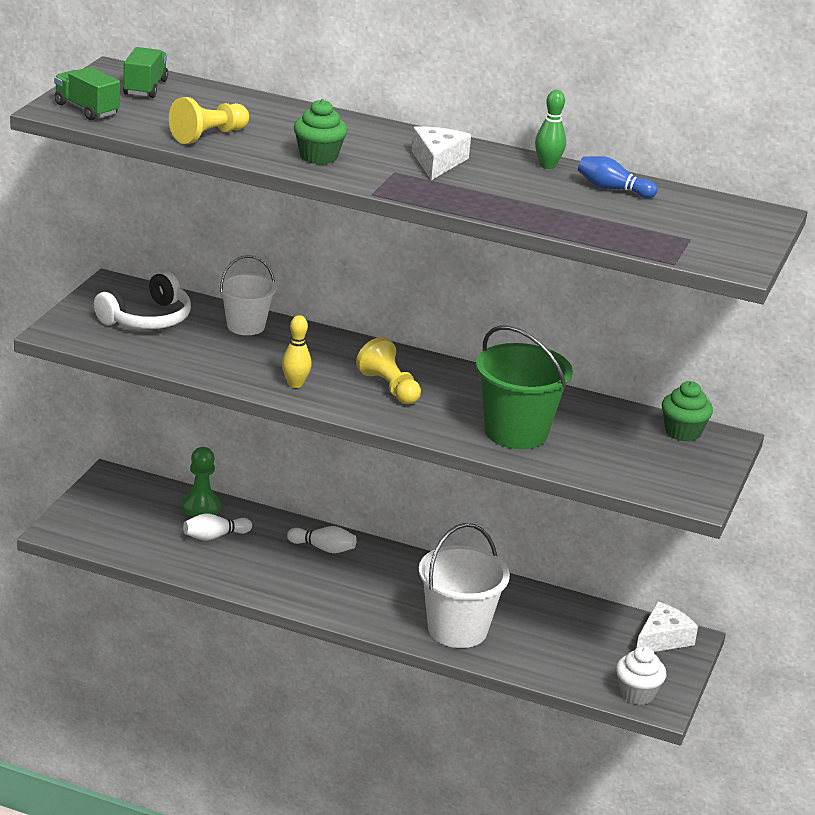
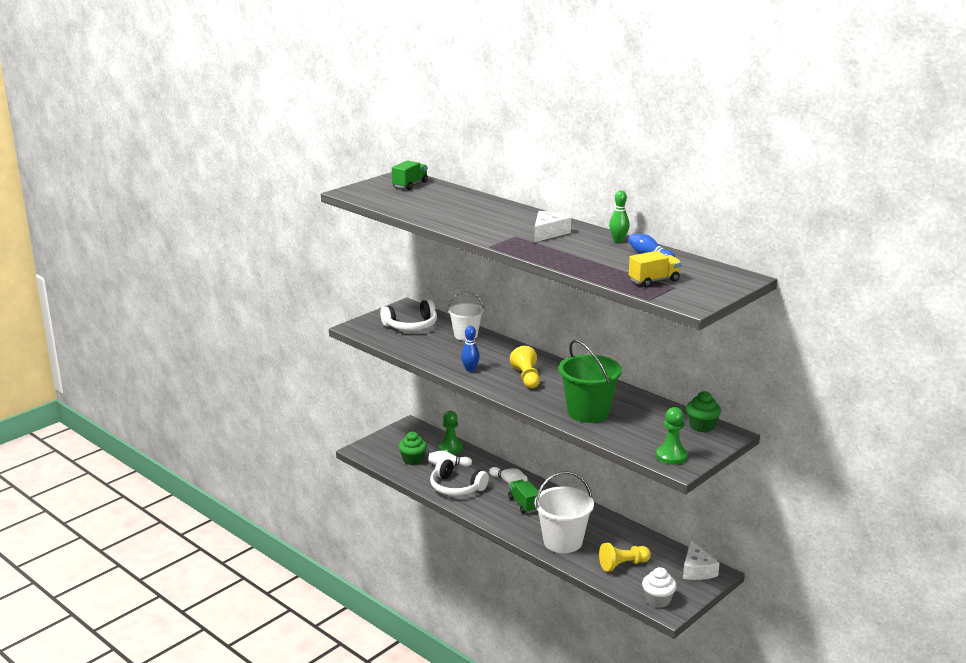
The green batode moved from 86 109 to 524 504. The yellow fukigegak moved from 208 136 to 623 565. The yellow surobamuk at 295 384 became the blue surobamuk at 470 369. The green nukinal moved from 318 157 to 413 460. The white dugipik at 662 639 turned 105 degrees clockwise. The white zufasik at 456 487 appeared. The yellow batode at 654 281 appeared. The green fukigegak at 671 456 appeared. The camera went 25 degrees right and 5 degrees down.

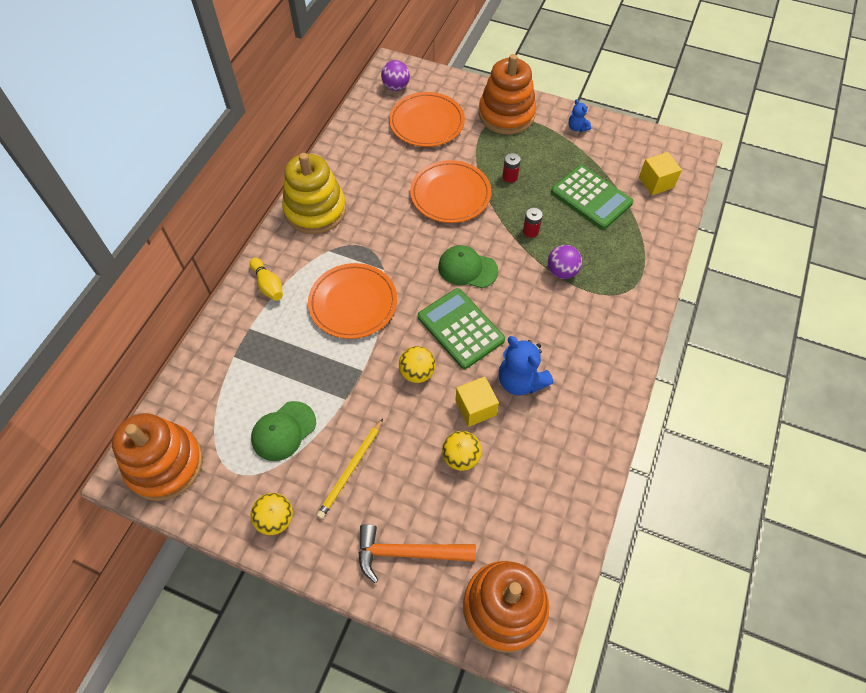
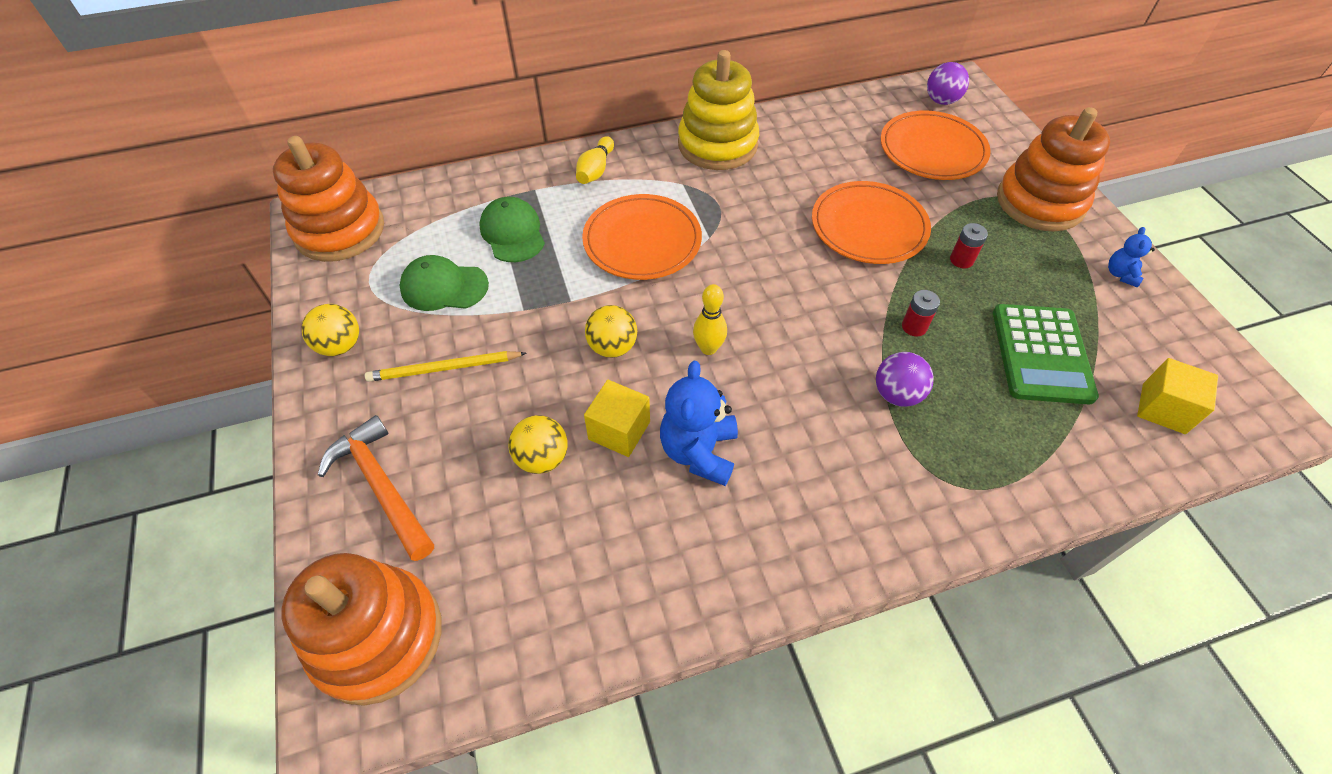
The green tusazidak at 461 328 was replaced by the yellow surobamuk at 708 348. The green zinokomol moved from 467 268 to 512 233. The camera went 50 degrees right and 5 degrees down.

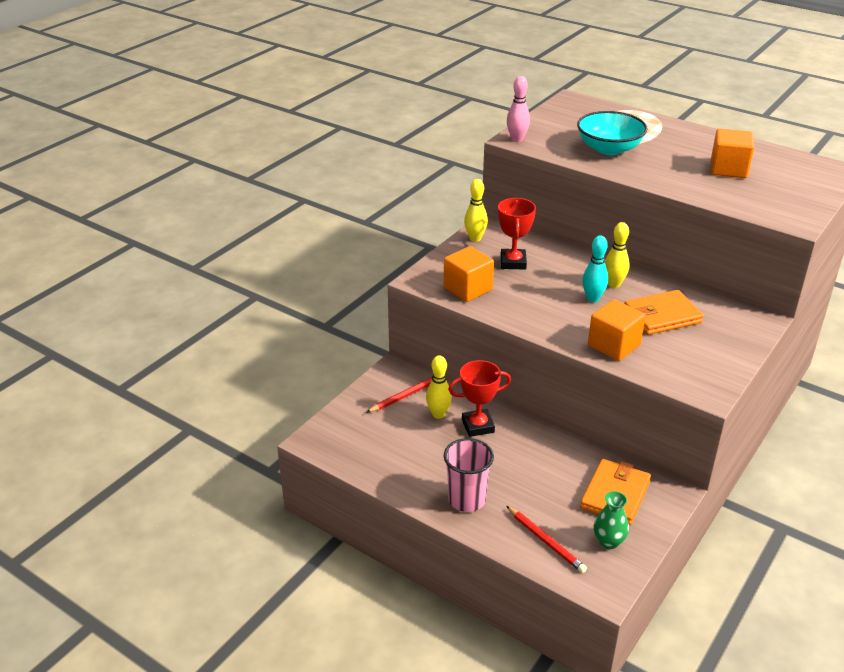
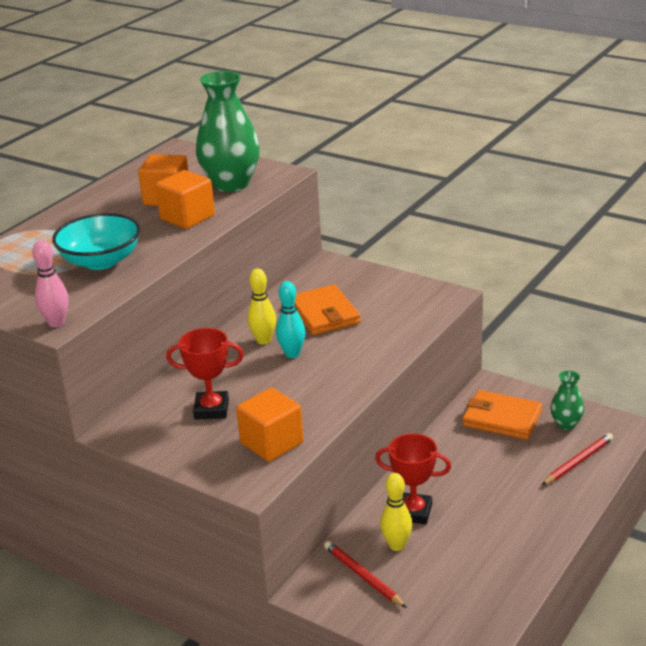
The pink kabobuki at 467 499 disappeared. The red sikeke at 478 426 turned 60 degrees counterclockwise. The yellow surobamuk at 475 238 disappeared. The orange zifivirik moved from 614 345 to 187 217. The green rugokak at 231 184 appeared. The camera went 90 degrees left and 5 degrees down.

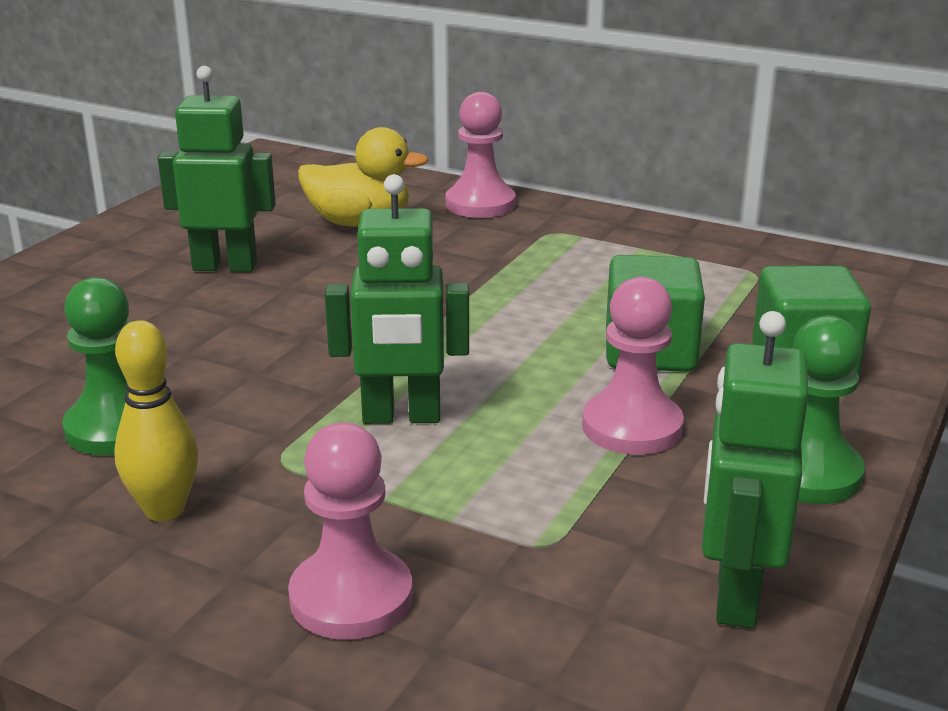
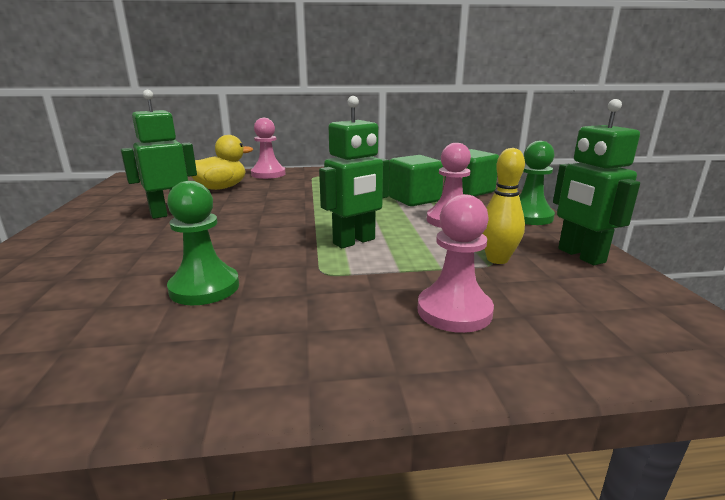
The yellow surobamuk moved from 164 509 to 497 259. The camera went 35 degrees left and 5 degrees down.

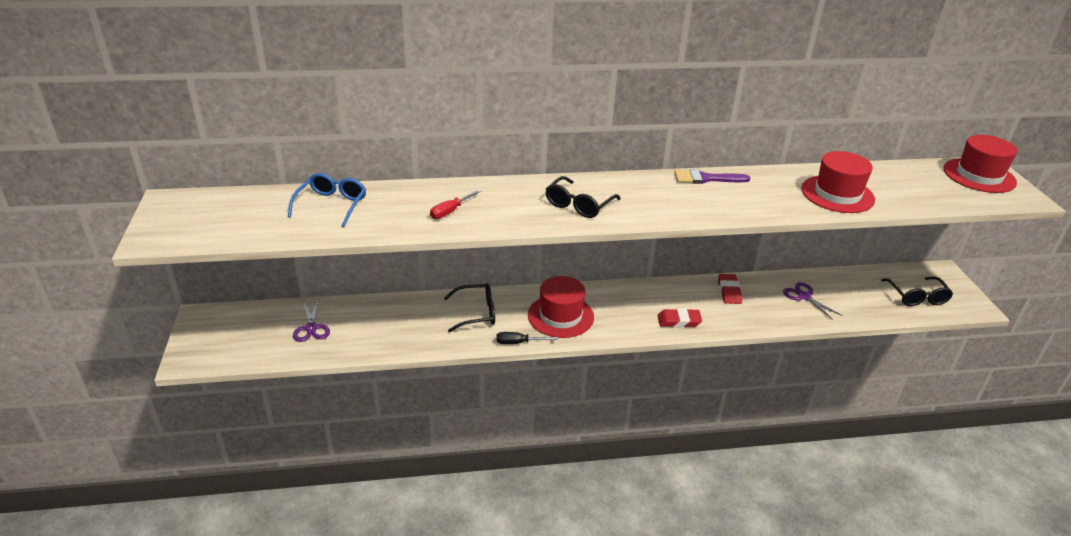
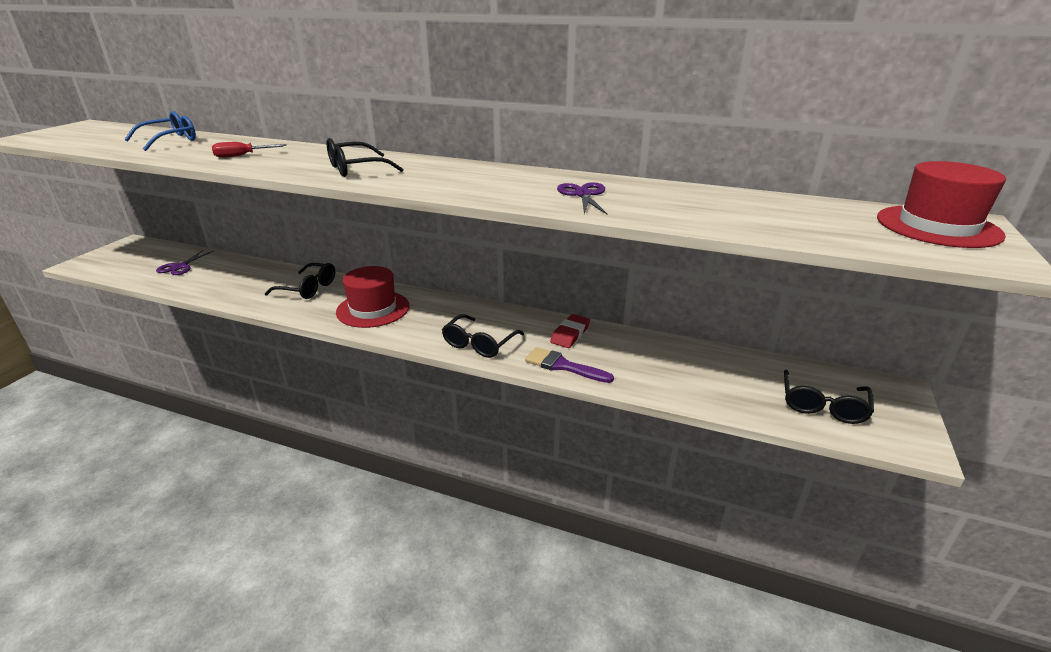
The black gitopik at 518 343 disappeared. The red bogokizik at 679 321 was replaced by the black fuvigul at 479 344. The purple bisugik moved from 706 178 to 563 366. The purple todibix moved from 804 296 to 583 195. The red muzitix at 837 194 disappeared. The camera went 30 degrees right and 5 degrees down.

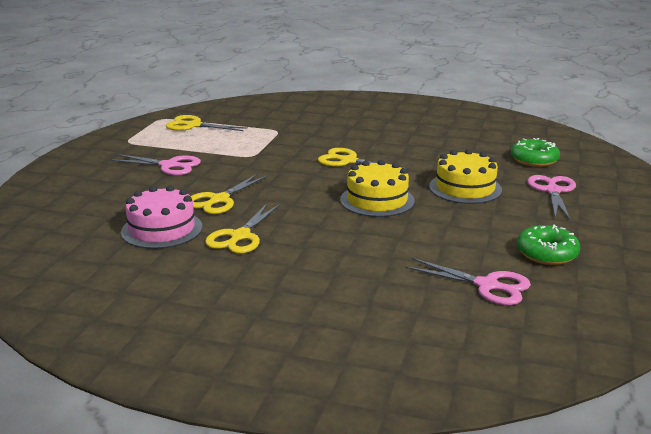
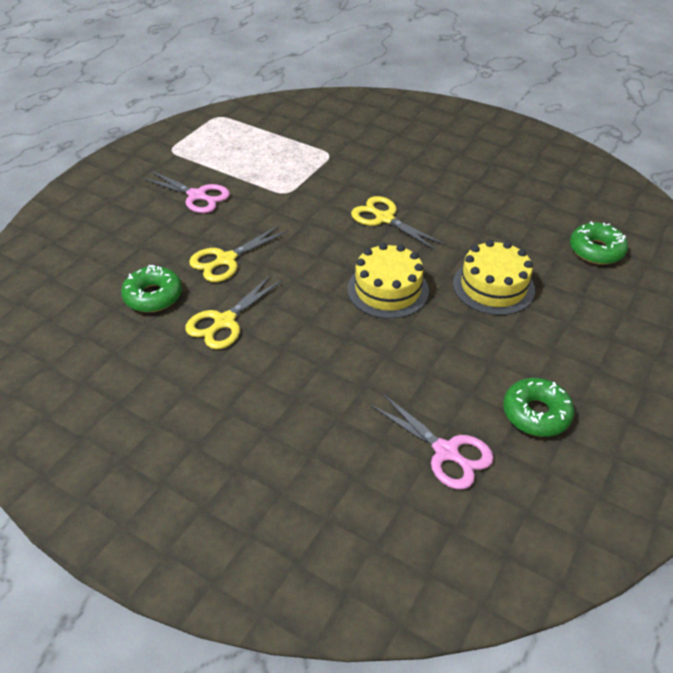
The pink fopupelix at 162 229 was replaced by the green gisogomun at 153 296. The yellow todibix at 193 125 disappeared. The pink todibix at 553 191 disappeared. The camera went 15 degrees right and 20 degrees up.

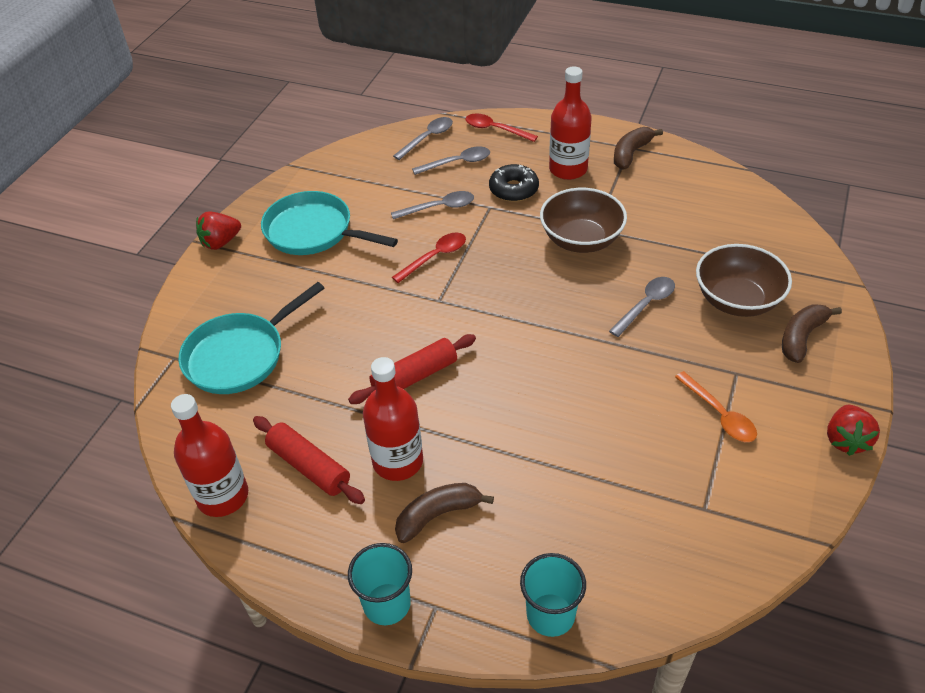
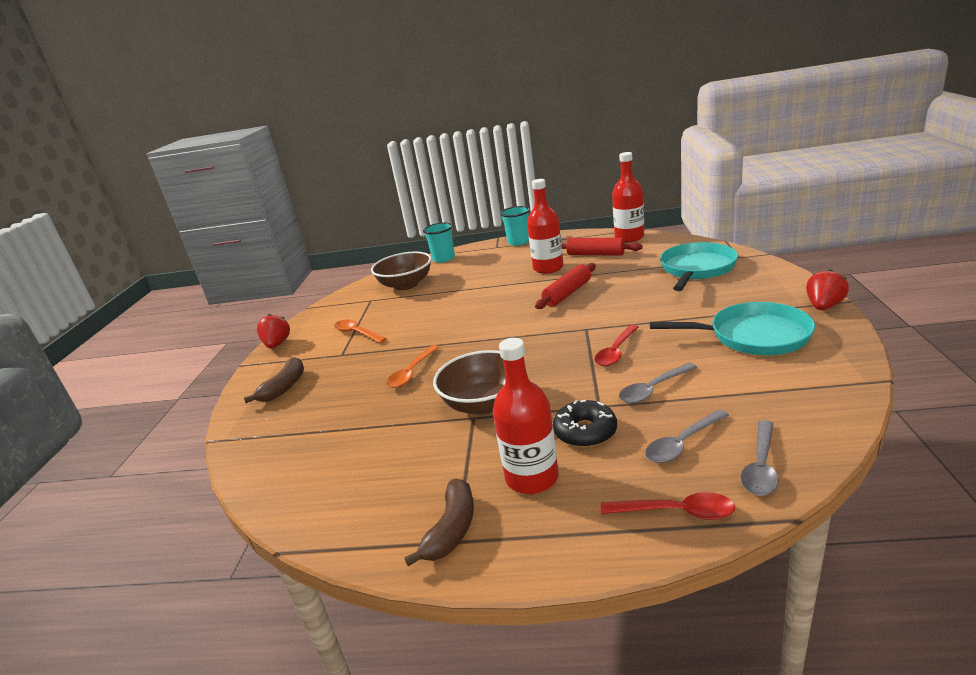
The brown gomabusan at 438 515 disappeared. The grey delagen at 646 305 became the orange delagen at 411 372. The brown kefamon moved from 737 300 to 406 285. The camera went 165 degrees right and 20 degrees down.

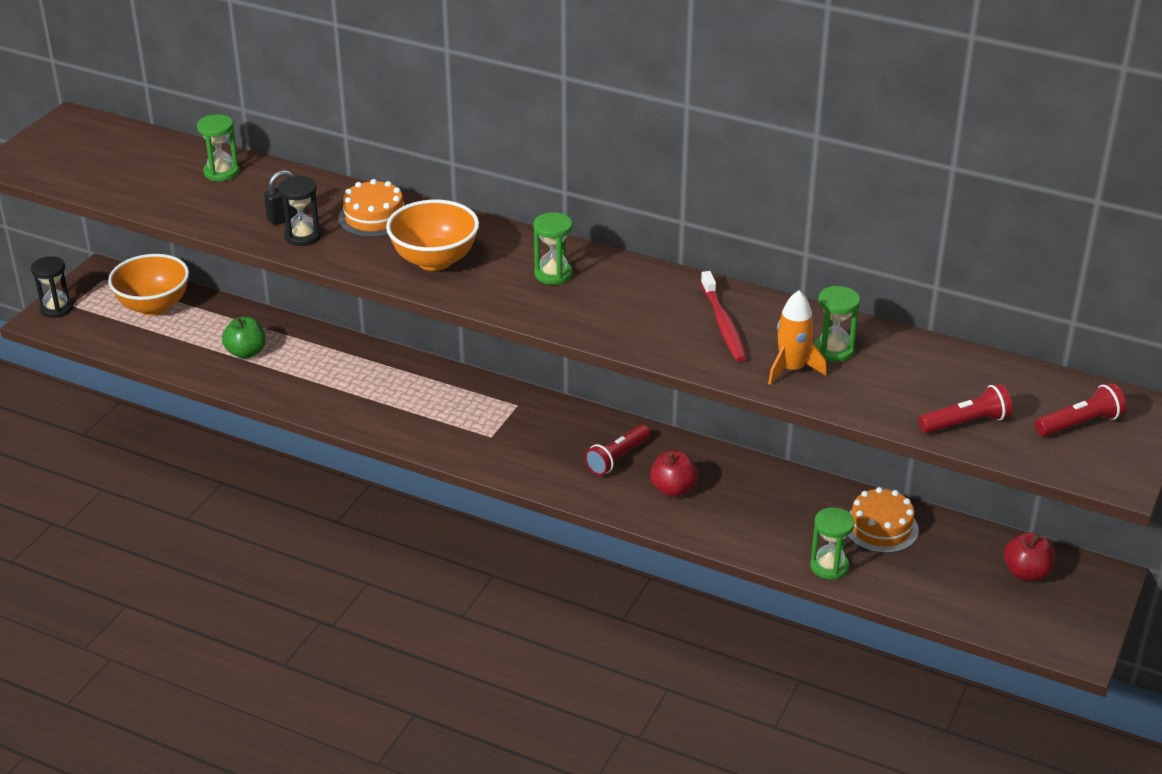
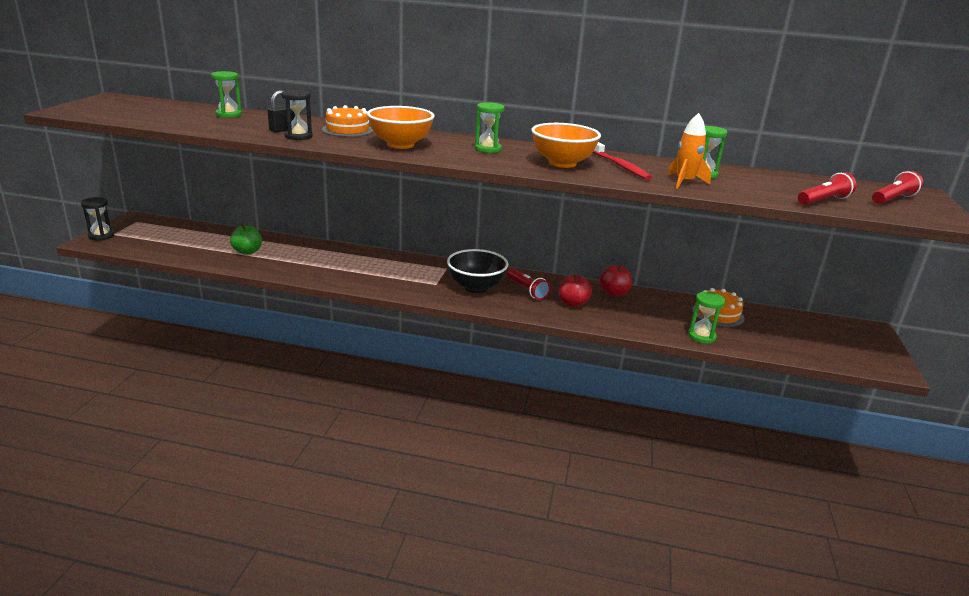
The orange kefamon moved from 154 306 to 562 163. The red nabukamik at 617 458 turned 60 degrees counterclockwise. The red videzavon moved from 1026 573 to 614 293. The black kefamon at 476 287 appeared. The camera went 15 degrees left and 10 degrees down.

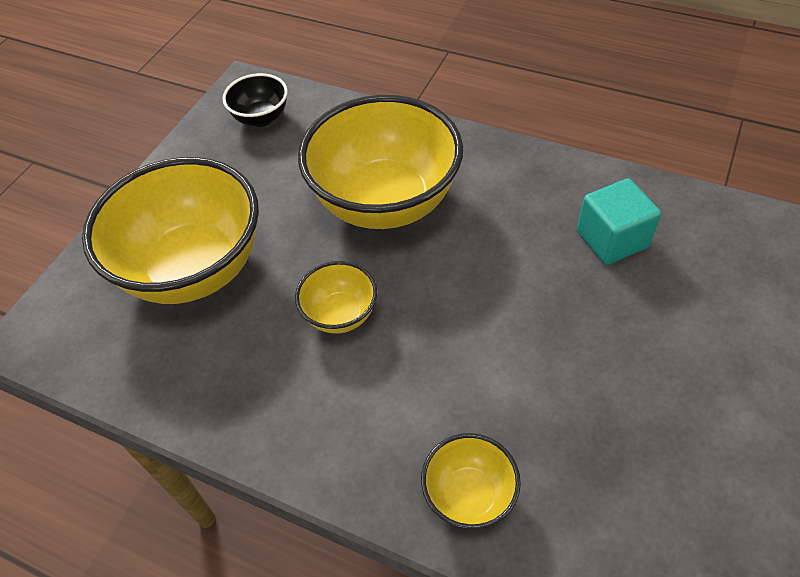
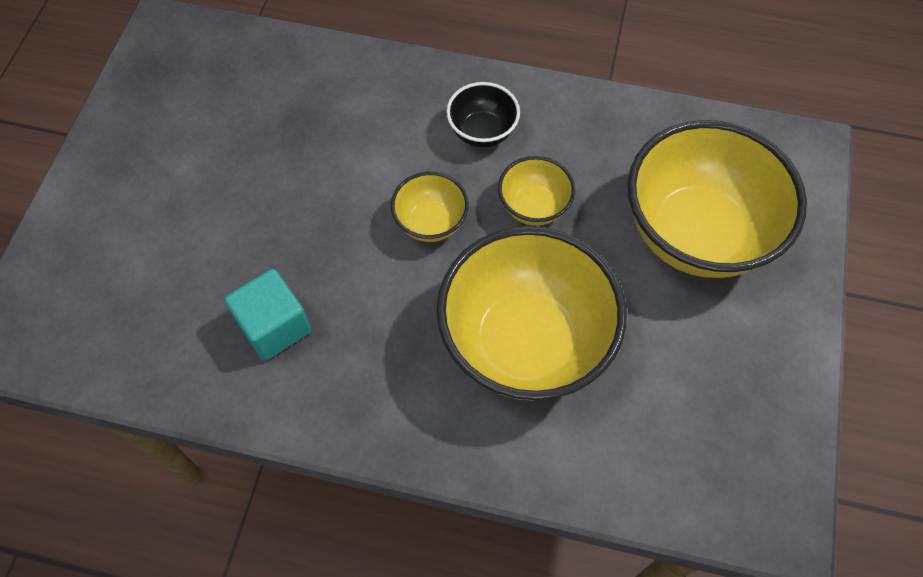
The black kefamon moved from 261 118 to 482 132. The yellow kefamon moved from 469 495 to 430 223. The camera went 165 degrees right and 10 degrees up.

